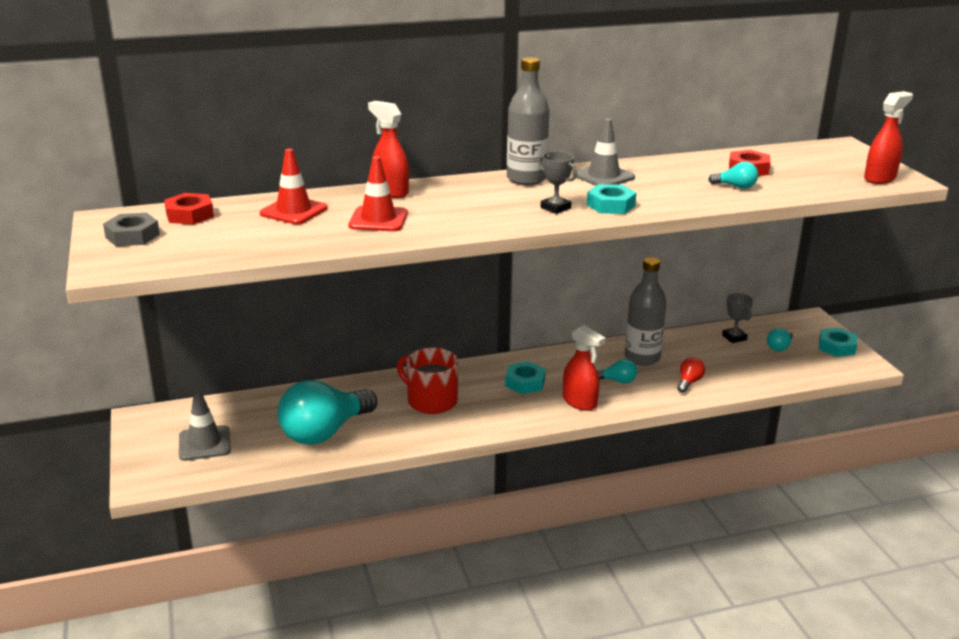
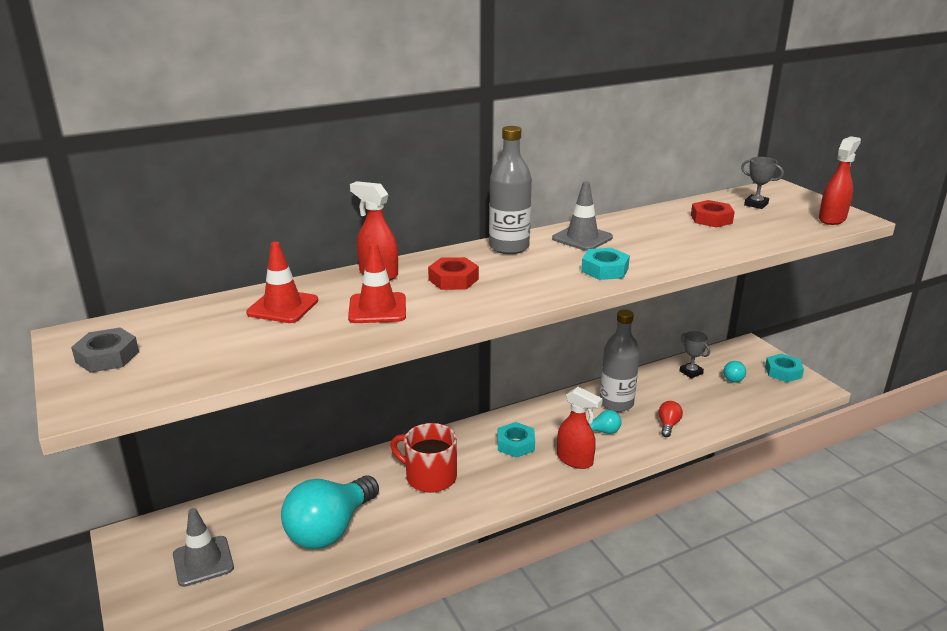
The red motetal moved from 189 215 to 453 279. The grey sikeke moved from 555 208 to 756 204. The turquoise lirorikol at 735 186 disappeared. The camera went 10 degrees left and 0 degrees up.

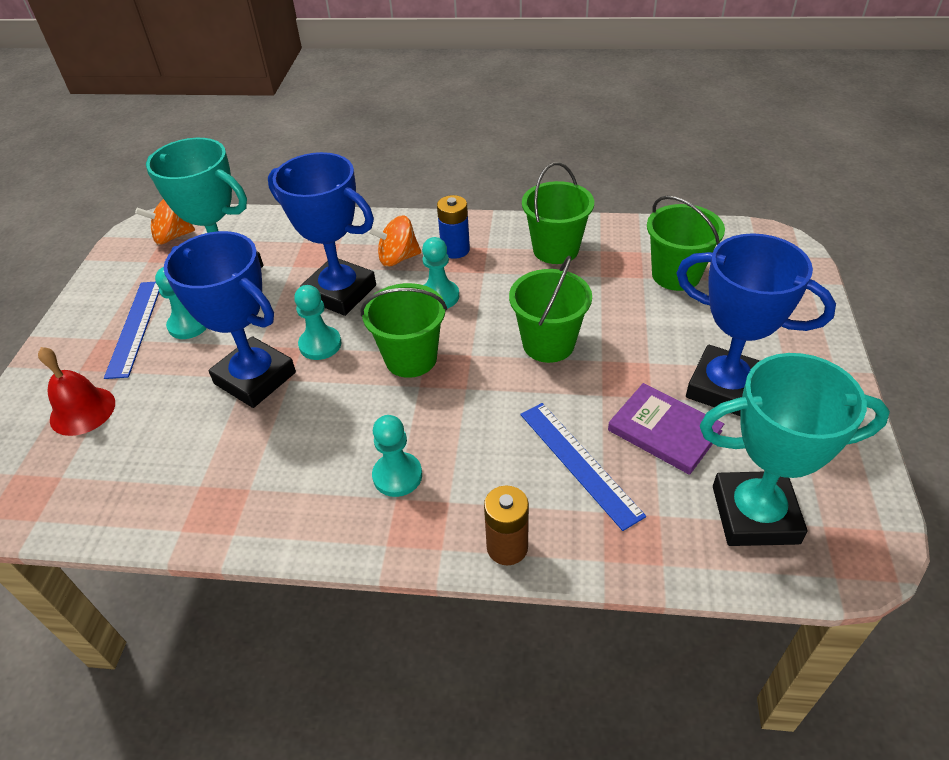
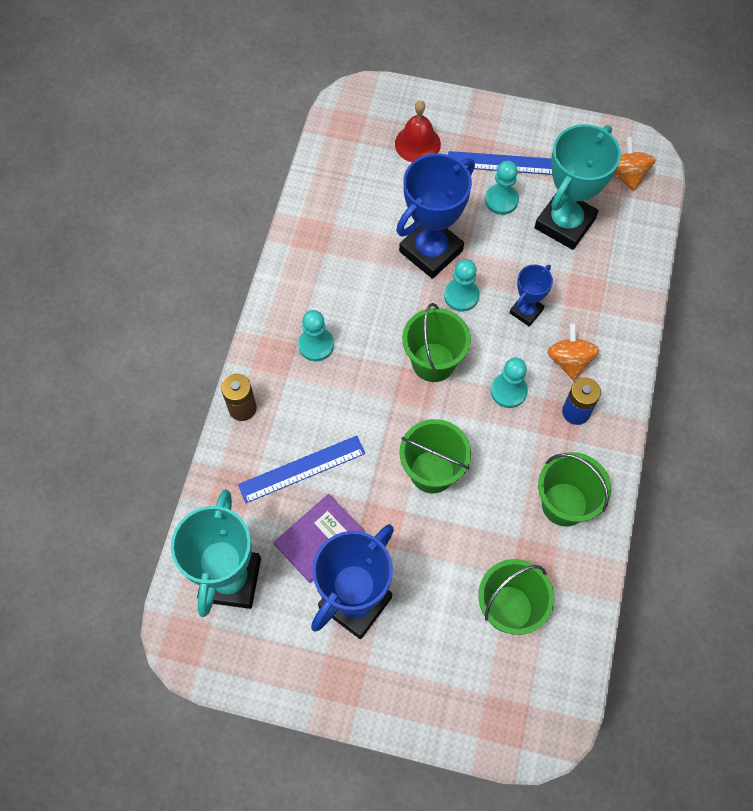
The blue sikeke at 340 292 changed to 0.53 times the size. The camera went 95 degrees right and 20 degrees up.

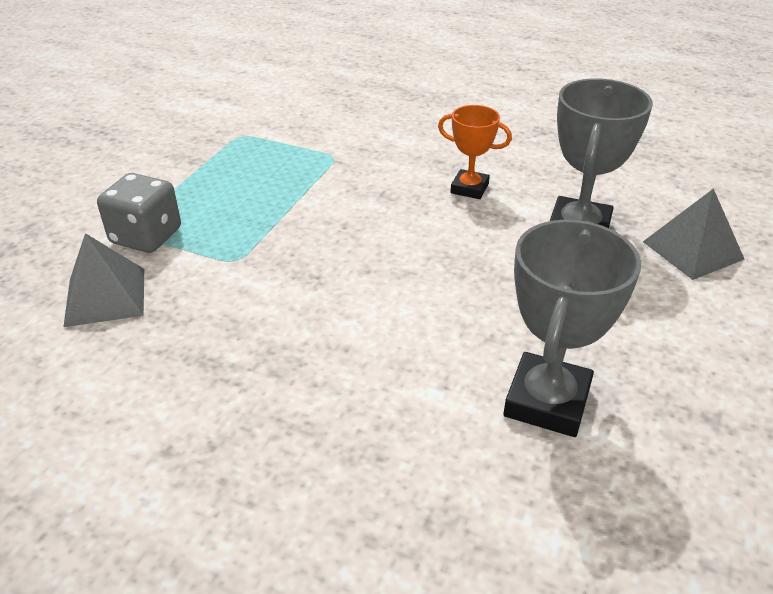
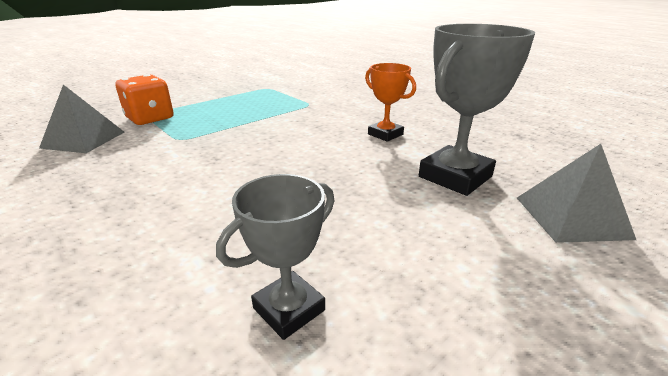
The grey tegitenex at 146 236 became the orange tegitenex at 150 118. The grey sikeke at 547 401 changed to 0.60 times the size. The camera went 25 degrees right and 10 degrees down.

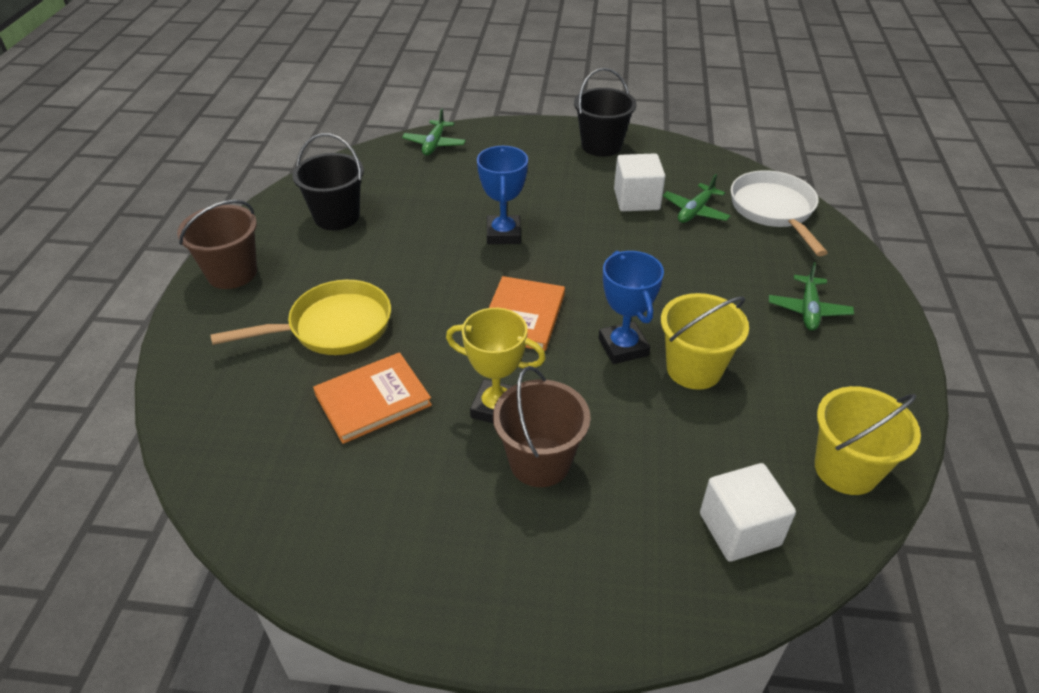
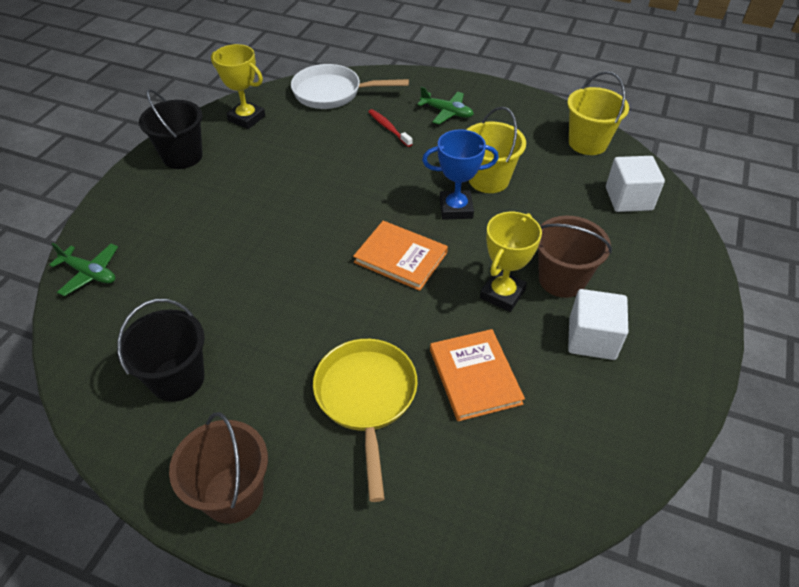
The blue sikeke at 503 234 disappeared. The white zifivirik moved from 636 200 to 592 338. The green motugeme at 695 211 disappeared. The yellow sikeke at 246 118 appeared. The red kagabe at 388 128 appeared. The camera went 75 degrees left and 5 degrees up.

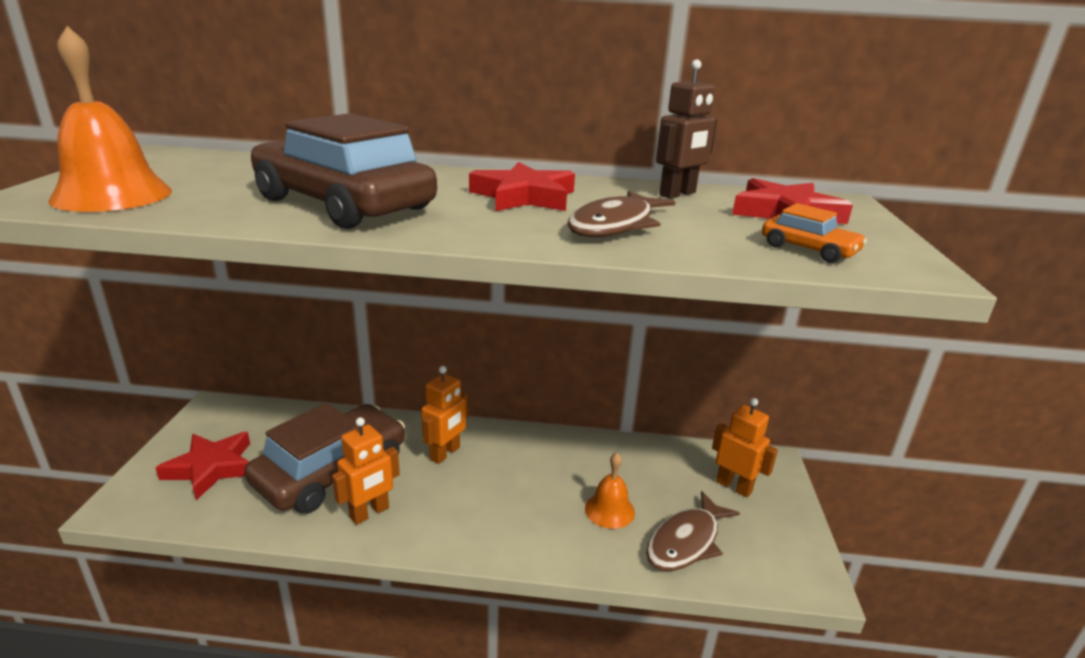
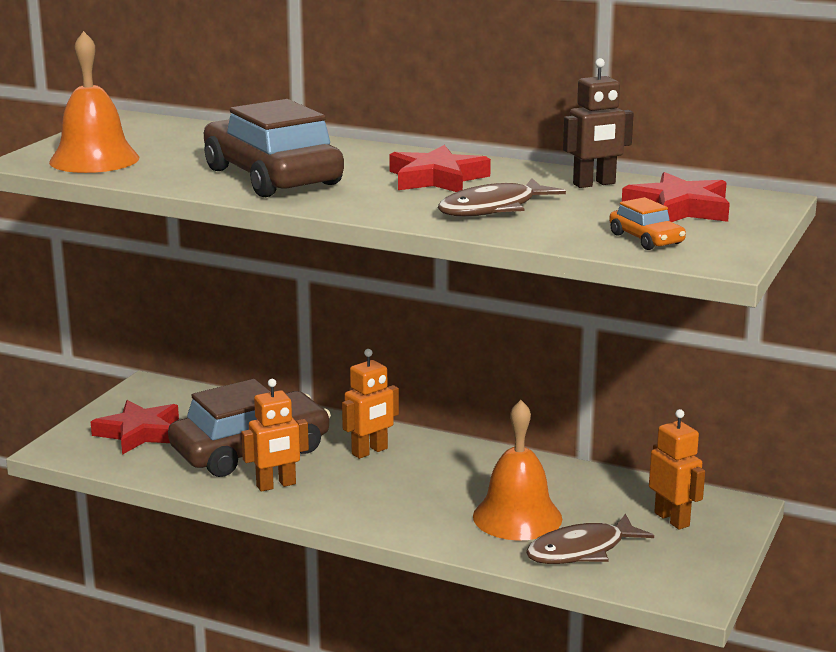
The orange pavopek at 609 510 changed to 1.65 times the size. The camera went 20 degrees right and 5 degrees down.

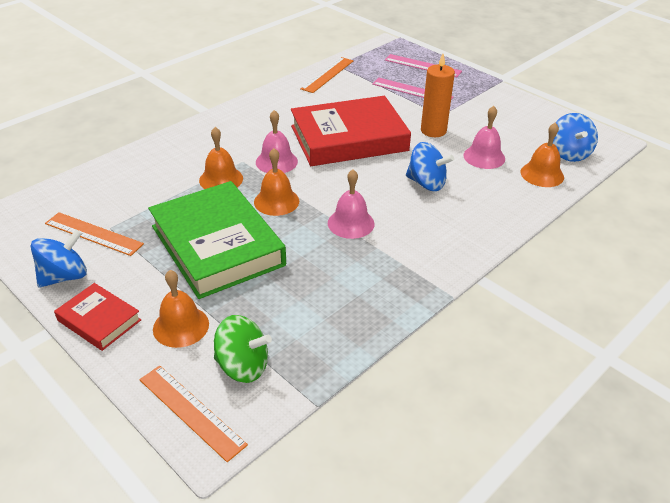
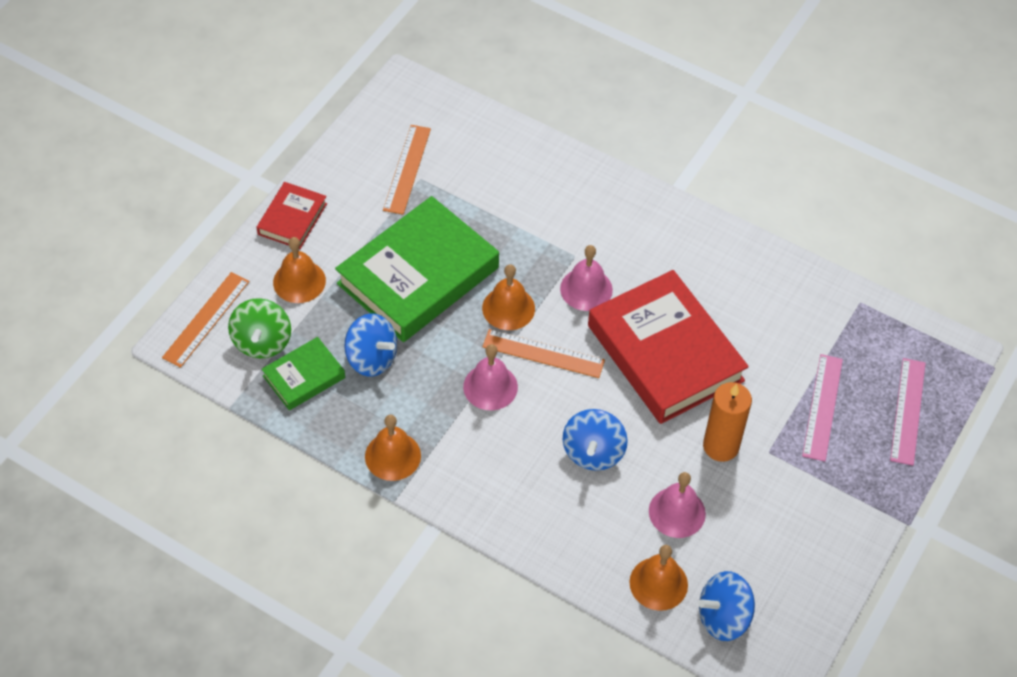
The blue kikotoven moved from 64 276 to 371 358. The orange pavopek moved from 221 179 to 392 456. The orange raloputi moved from 327 74 to 543 353. The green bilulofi at 304 377 appeared. The camera went 75 degrees right and 15 degrees up.

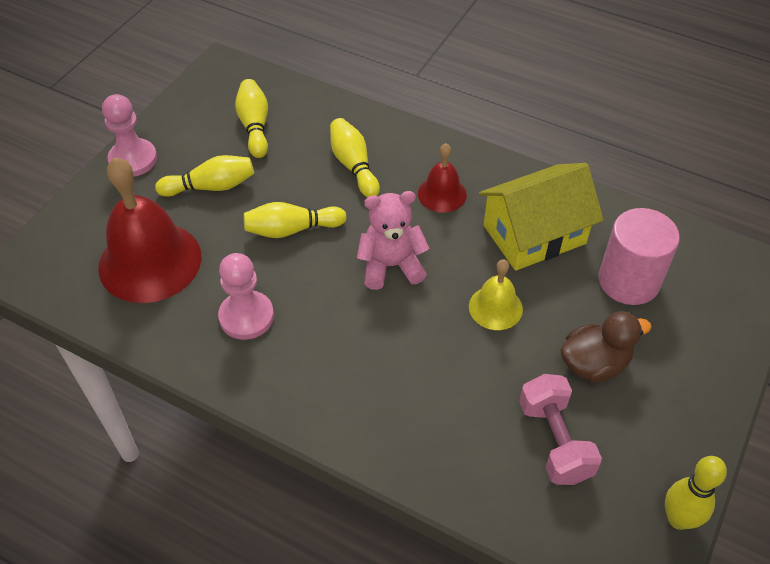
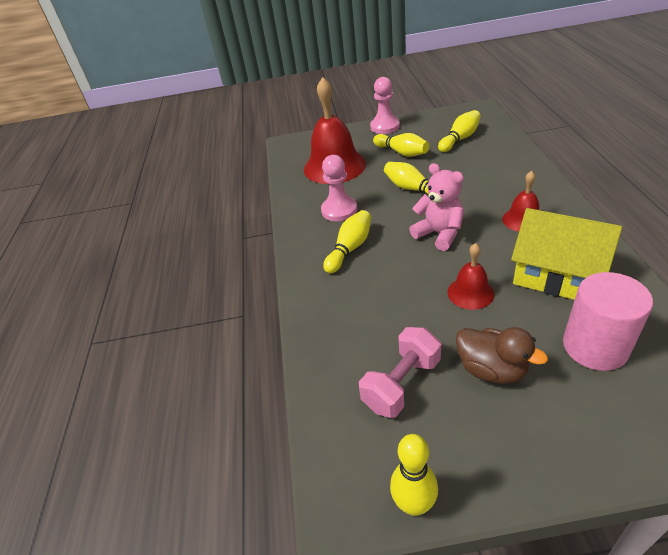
The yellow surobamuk moved from 353 166 to 350 248. The yellow pavopek at 495 307 became the red pavopek at 470 293. The camera went 60 degrees right and 10 degrees down.

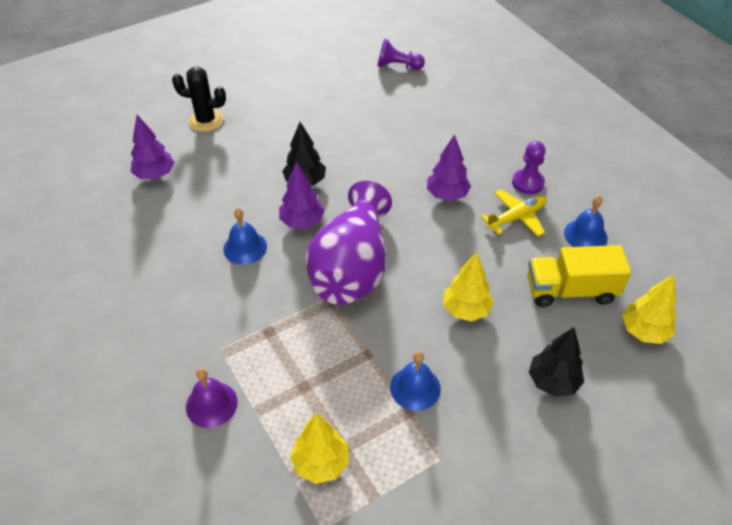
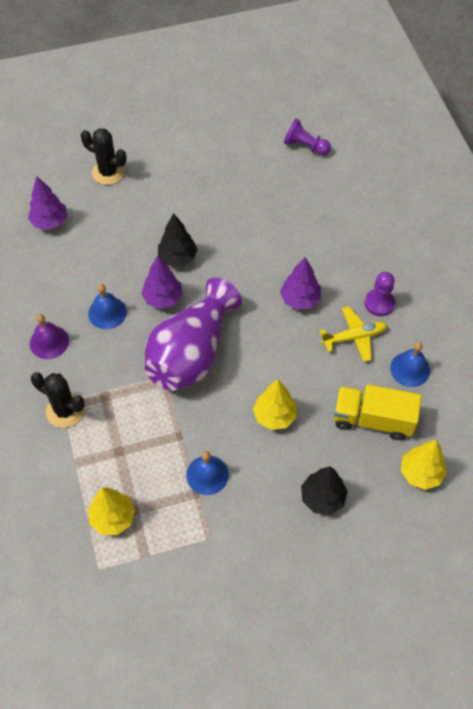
The purple pavopek moved from 211 404 to 49 342. The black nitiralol at 65 411 appeared. The camera went 15 degrees right and 10 degrees up.

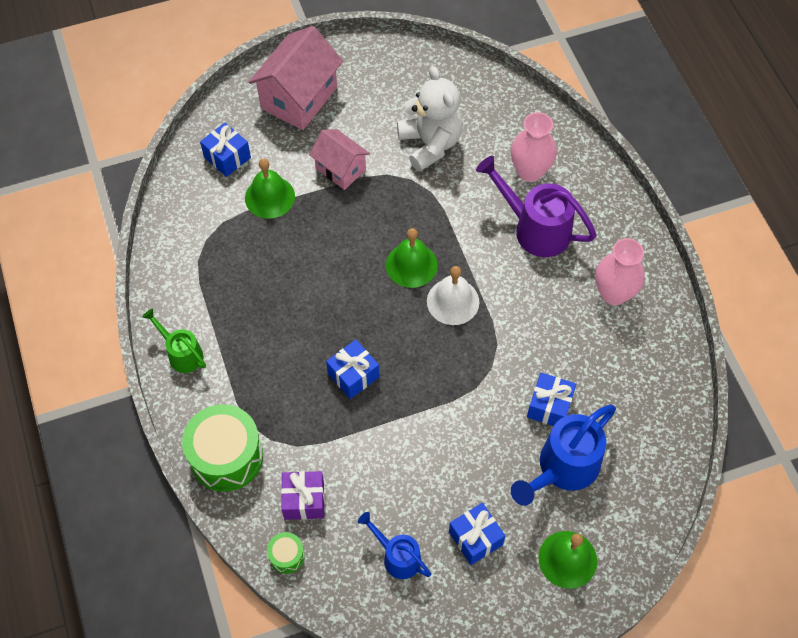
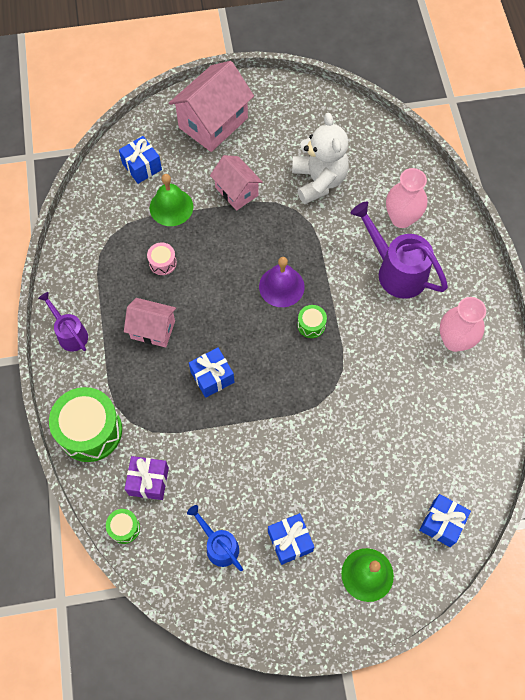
The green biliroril at 182 353 became the purple biliroril at 70 333. The green pavopek at 411 265 became the purple pavopek at 281 286. The white pavopek at 453 301 was replaced by the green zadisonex at 311 325. The blue biliroril at 562 468 disappeared. The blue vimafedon moved from 549 406 to 442 523. The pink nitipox at 153 329 appeared. The pink zadisonex at 162 263 appeared. The camera went 10 degrees right and 5 degrees up.

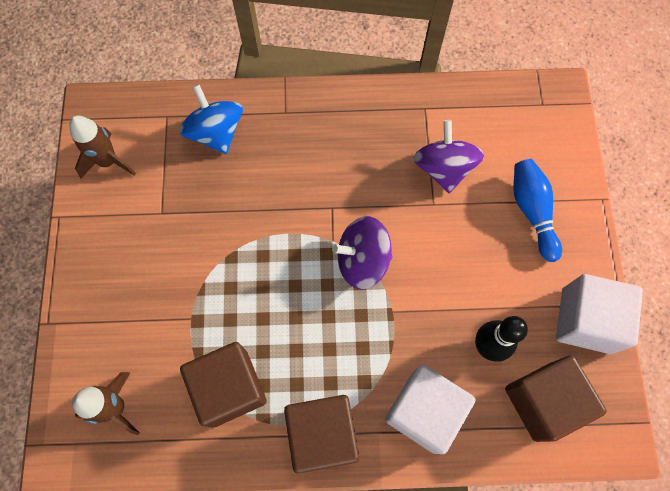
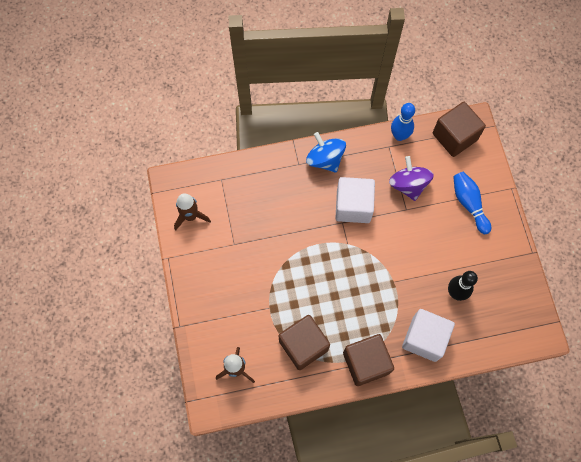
The blue kikotoven moved from 216 133 to 325 159. The purple kikotoven at 362 260 disappeared. The brown zifivirik moved from 543 401 to 454 137. The white zifivirik moved from 586 320 to 353 206. The blue surobamuk at 399 136 appeared. The camera went 10 degrees left and 0 degrees up.

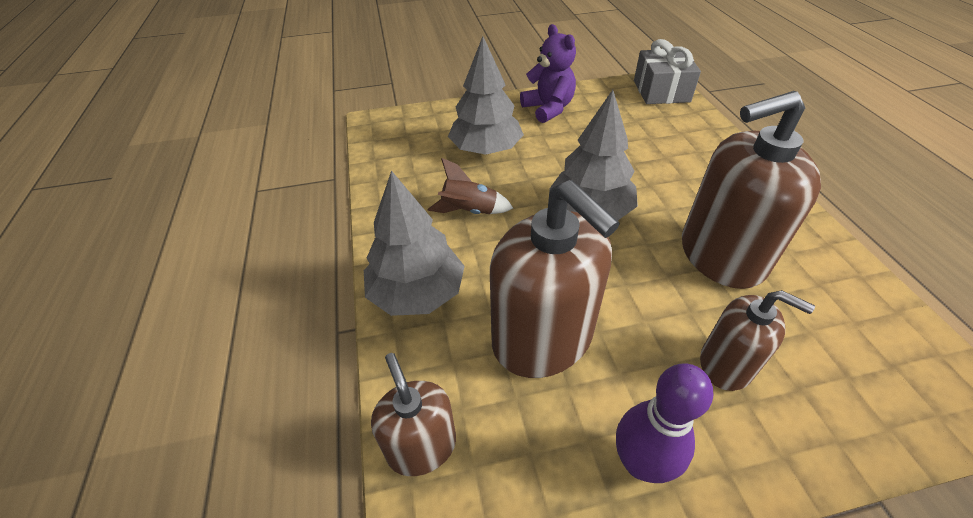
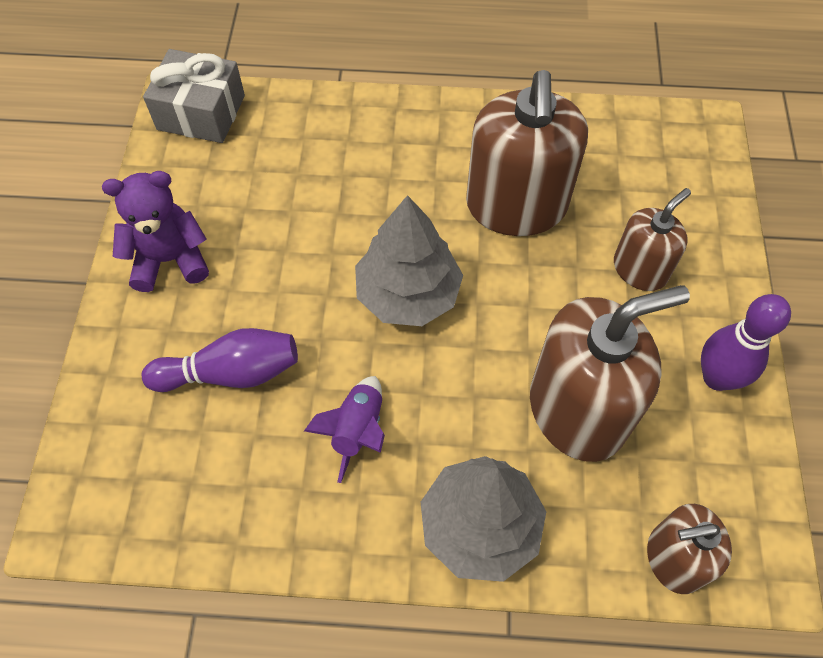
The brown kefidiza at 469 211 became the purple kefidiza at 357 430. The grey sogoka at 486 149 was replaced by the purple surobamuk at 231 373. The camera went 75 degrees left and 15 degrees up.

